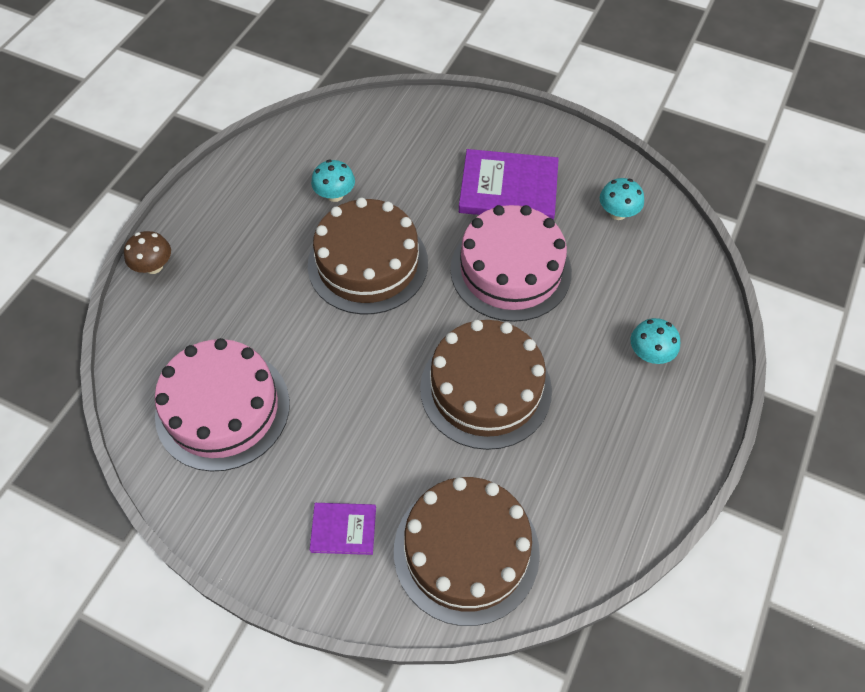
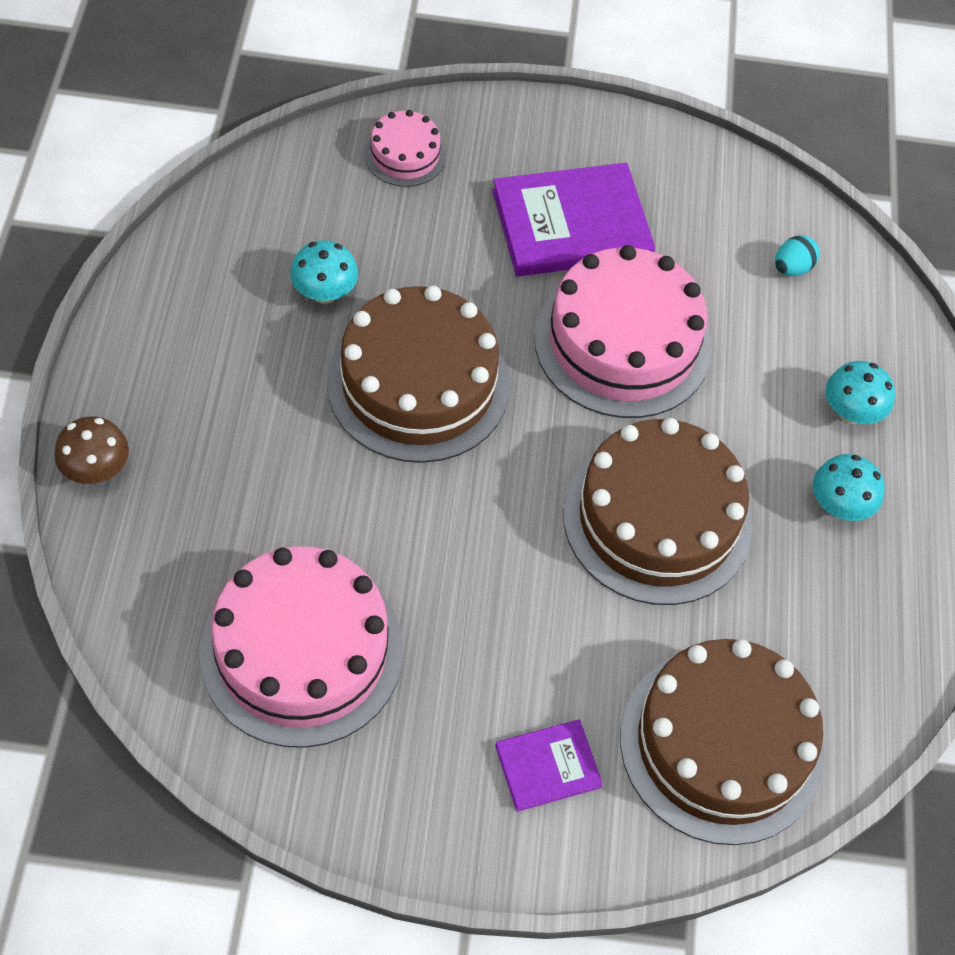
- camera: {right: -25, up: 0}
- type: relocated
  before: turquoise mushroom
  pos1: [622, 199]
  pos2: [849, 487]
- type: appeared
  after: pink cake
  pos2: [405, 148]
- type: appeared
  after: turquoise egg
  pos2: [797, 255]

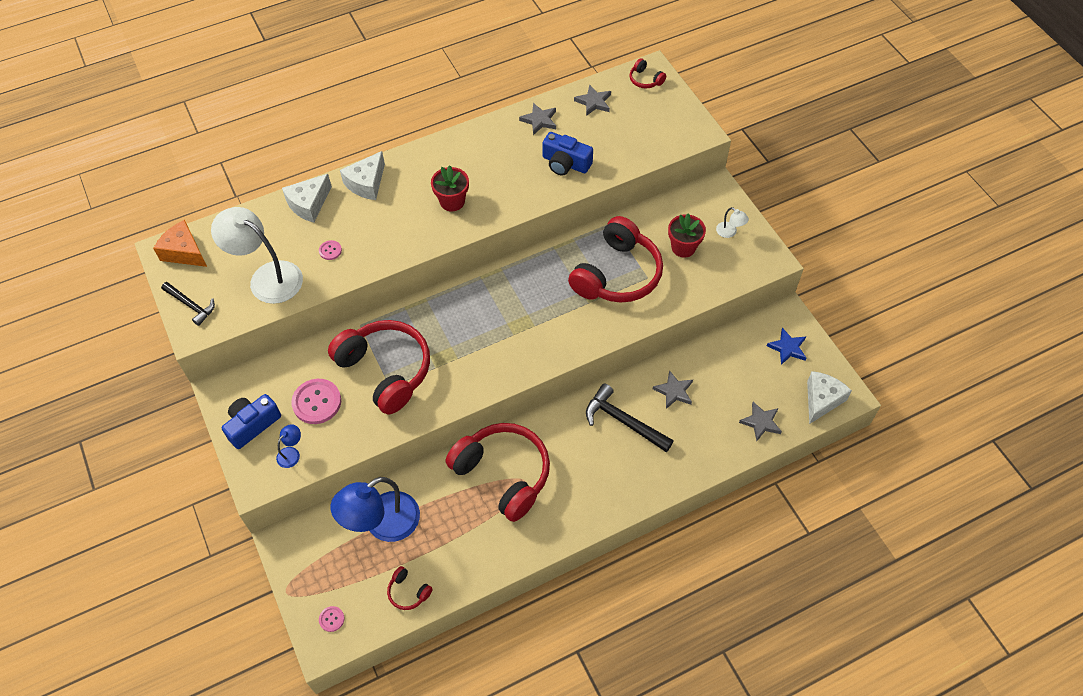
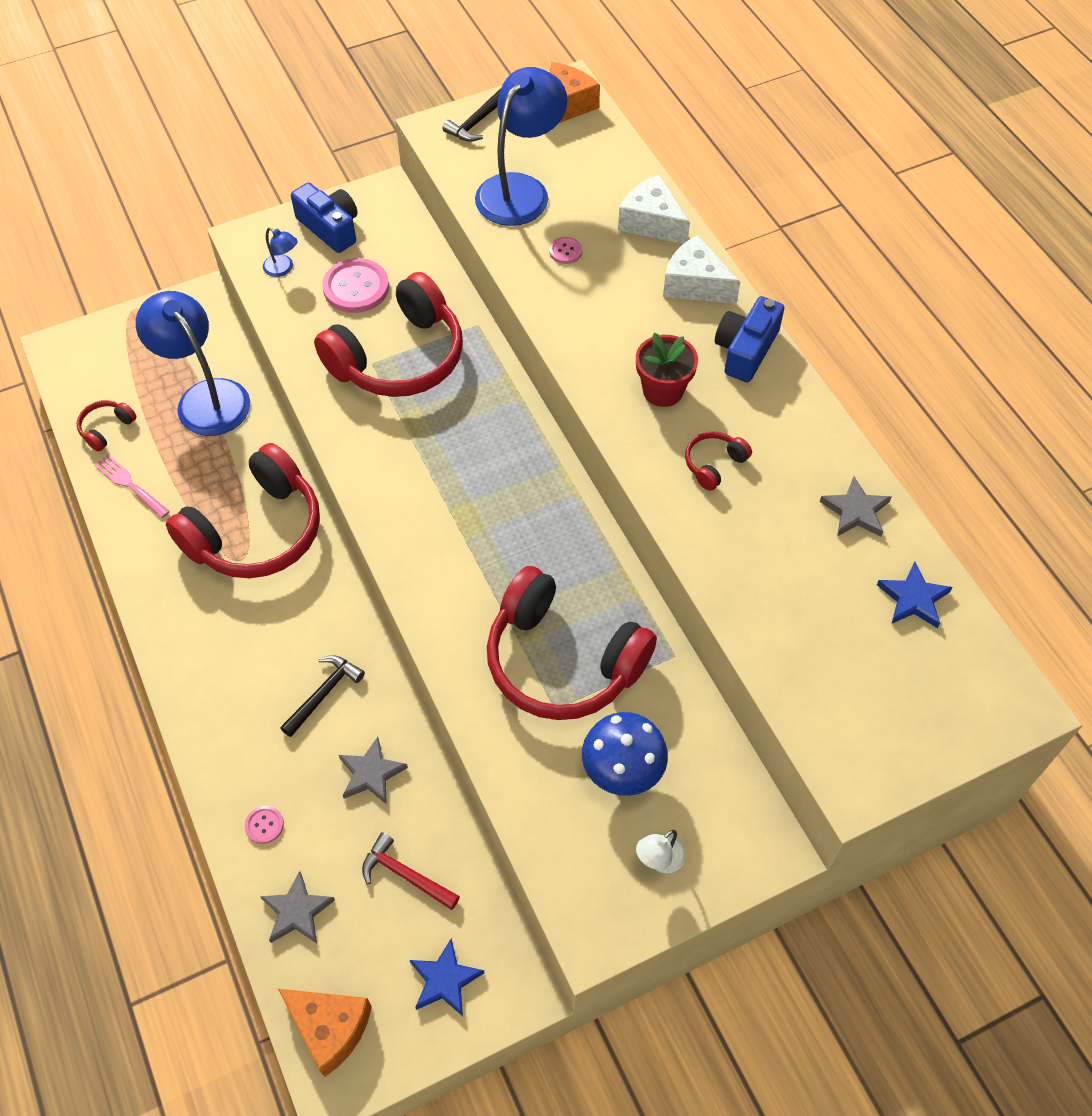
- camera: {right: 90, up: 0}
- type: colour
  before: white lamp
  after: blue lamp
  pos1: [257, 255]
  pos2: [521, 146]
- type: relocated
  before: pink button
  pos1: [331, 619]
  pos2: [264, 825]
- type: relocated
  before: blue camera
  pos1: [567, 154]
  pos2: [749, 339]
- type: colour
  before: grey star
  after: blue star
  pos1: [592, 100]
  pos2: [915, 595]
- type: size
  before: black hammer
  pos1: [629, 417]
  pos2: [322, 696]
  scale: 0.65
- type: relocated
  before: red headphones
  pos1: [648, 73]
  pos2: [718, 461]
- type: exchanged
  before: red flower pot
  after: blue mushroom
  pos1: [687, 236]
  pos2: [625, 754]
- type: colour
  before: white cheese
  after: orange cheese
  pos1: [829, 397]
  pos2: [325, 1033]
- type: appeared
  after: pink fork
  pos2: [132, 486]
- type: appeared
  after: red hammer
  pos2: [411, 871]

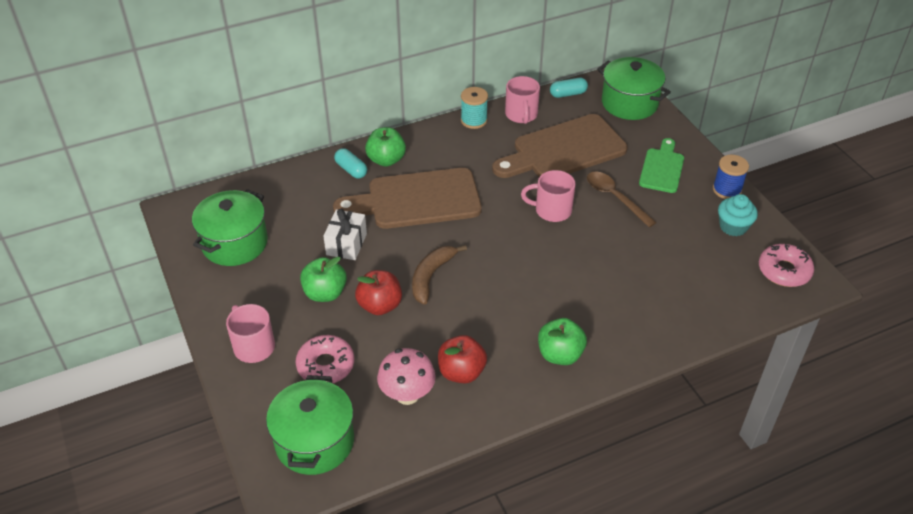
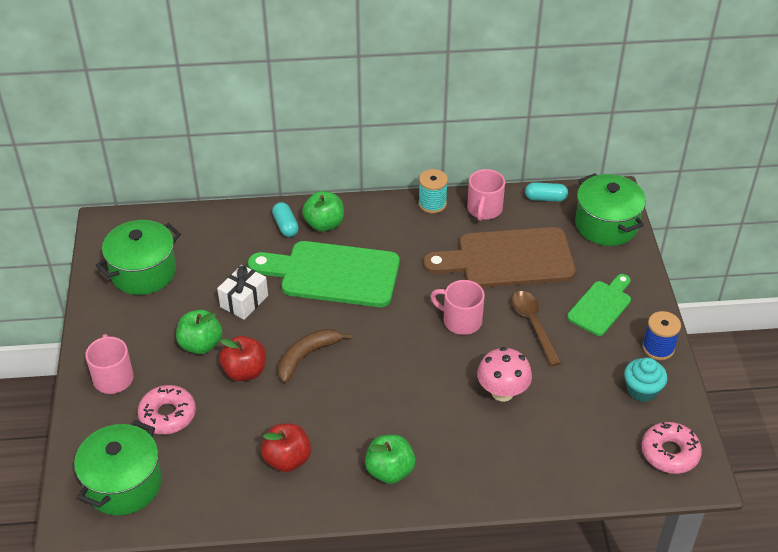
- camera: {right: 20, up: 0}
- type: colour
  before: brown cutting board
  after: green cutting board
  pos1: [407, 198]
  pos2: [324, 274]
- type: relocated
  before: pink mushroom
  pos1: [406, 376]
  pos2: [504, 374]

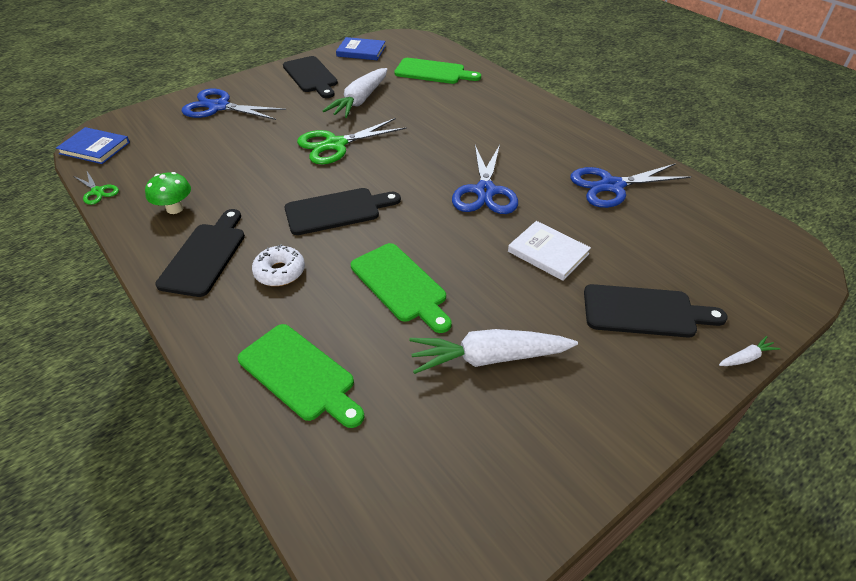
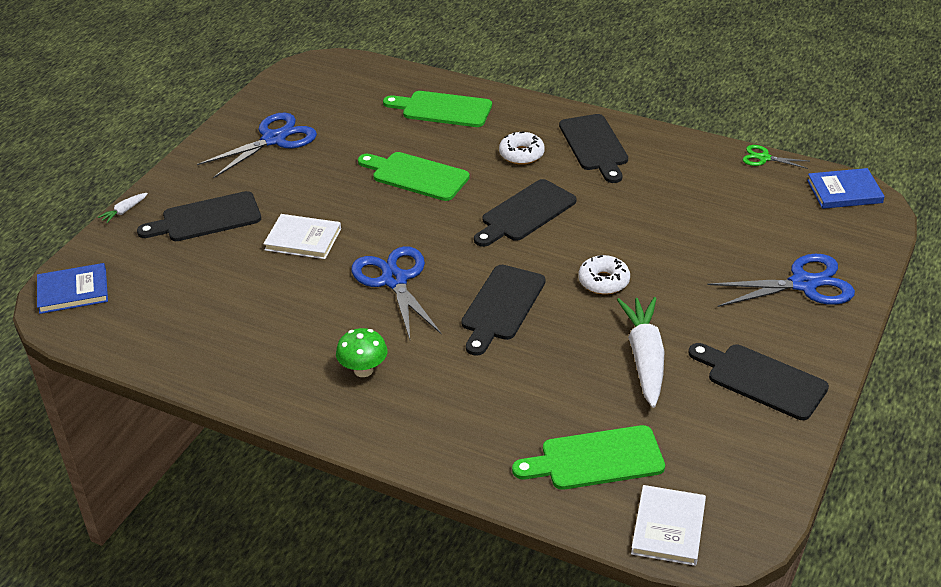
- camera: {right: 155, up: -5}
- type: relocated
  before: green mushroom
  pos1: [168, 193]
  pos2: [362, 352]
- type: exchanged
  before: green scissors
  after: white donut
  pos1: [352, 141]
  pos2: [604, 274]
- type: relocated
  before: blue book
  pos1: [361, 48]
  pos2: [72, 288]
- type: missing
  before: white carrot
  pos1: [493, 351]
- type: relocated
  before: blue scissors
  pos1: [630, 185]
  pos2: [257, 145]
- type: appeared
  after: black cutting board
  pos2: [503, 310]
- type: appeared
  after: white book
  pos2: [668, 525]

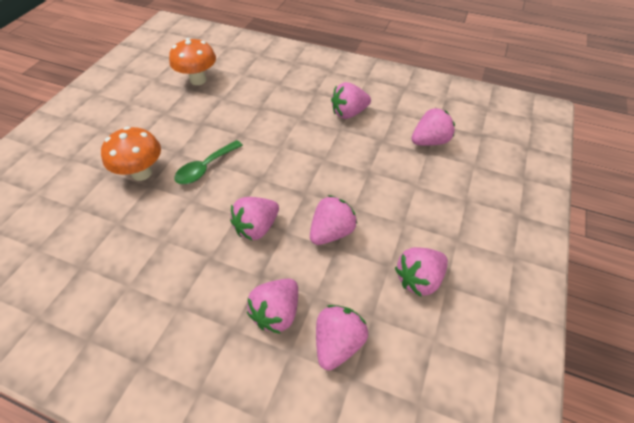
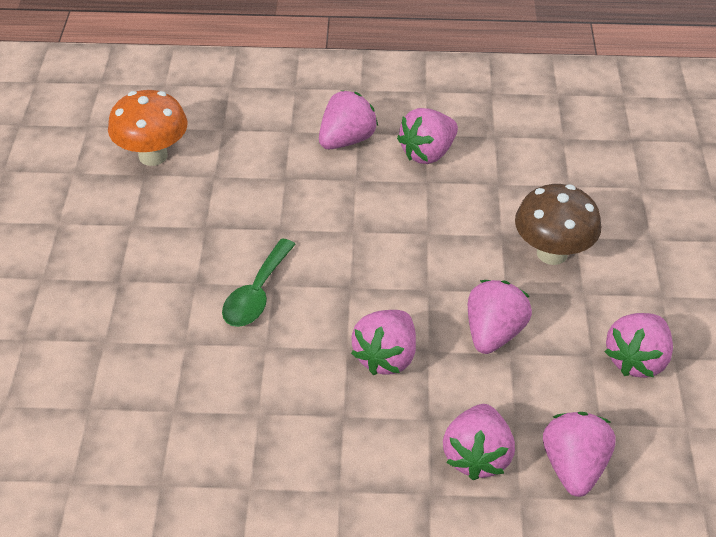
- camera: {right: -20, up: -5}
- type: missing
  before: orange mushroom
  pos1: [131, 154]
- type: relocated
  before: pink strawberry
  pos1: [433, 127]
  pos2: [348, 119]
- type: appeared
  after: brown mushroom
  pos2: [558, 224]

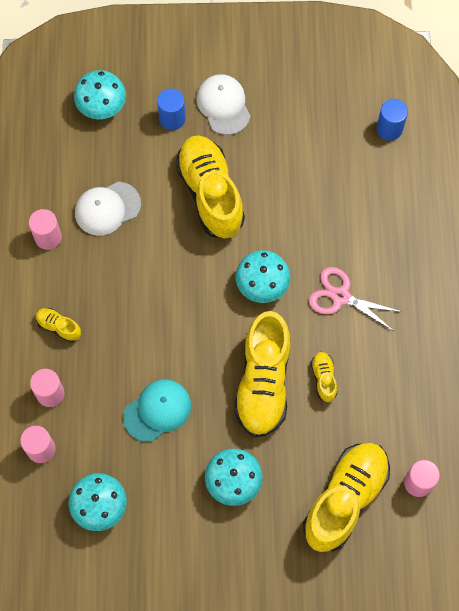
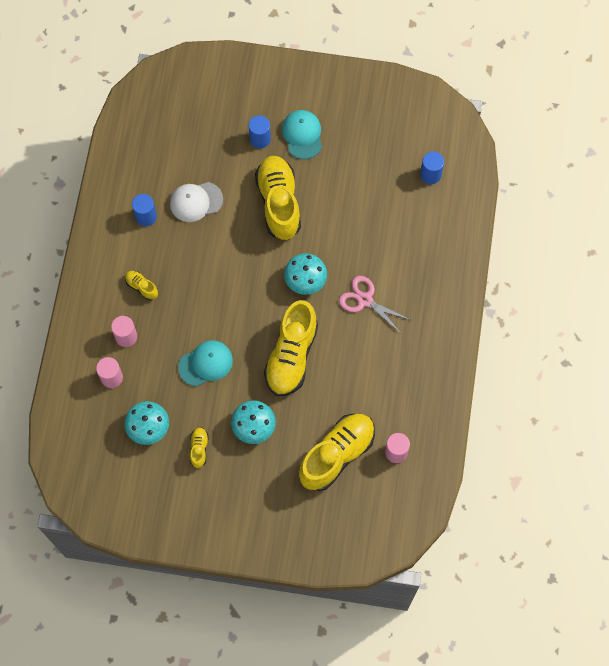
- camera: {right: 10, up: 0}
- type: colour
  before: pink cylinder
  after: blue cylinder
  pos1: [45, 229]
  pos2: [144, 210]
- type: missing
  before: turquoise mushroom
  pos1: [100, 94]
- type: colour
  before: white cap
  after: turquoise cap
  pos1: [223, 104]
  pos2: [302, 134]
- type: relocated
  before: yellow shoe
  pos1: [324, 377]
  pos2: [199, 447]

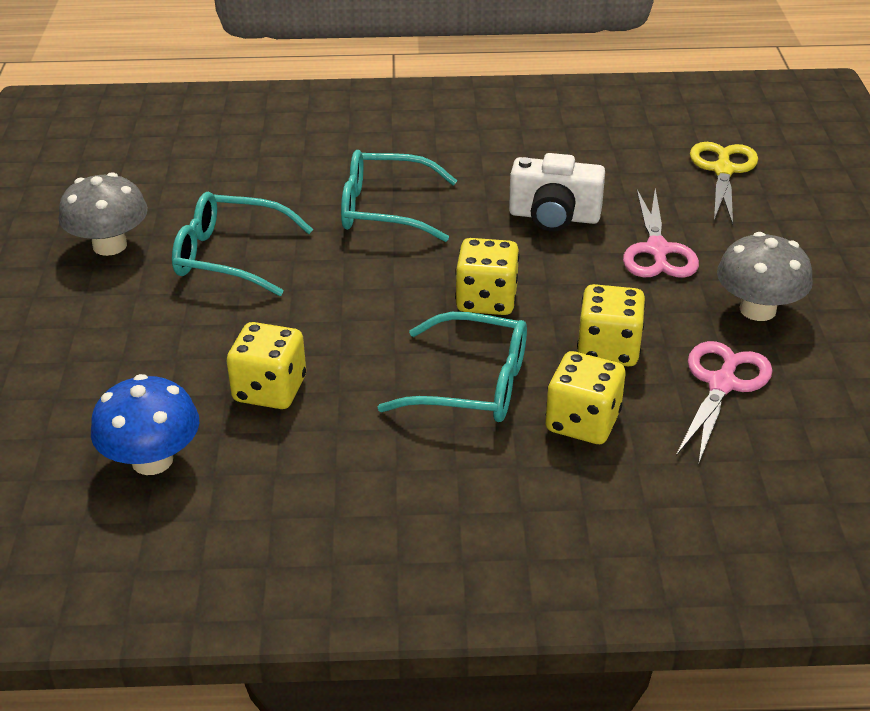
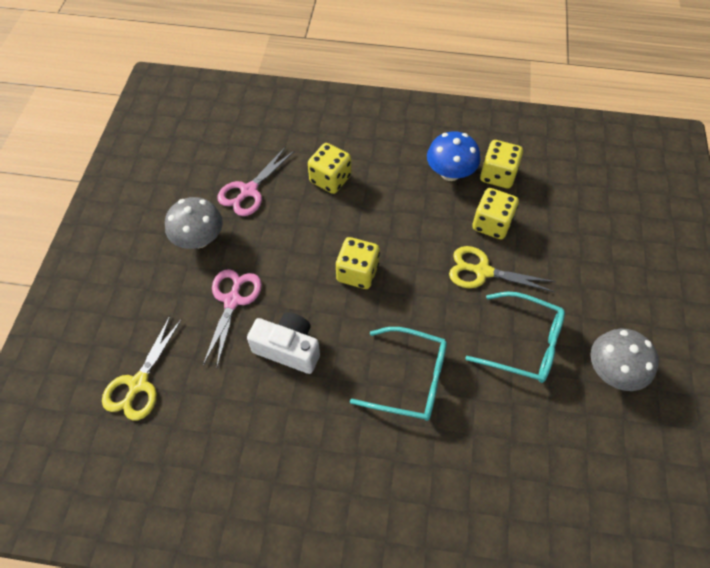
- camera: {right: -170, up: 20}
- type: relocated
  before: blue mushroom
  pos1: [145, 424]
  pos2: [453, 156]
- type: missing
  before: turquoise glasses
  pos1: [452, 367]
- type: relocated
  before: yellow dice
  pos1: [611, 325]
  pos2: [501, 164]
- type: appeared
  after: yellow scissors
  pos2: [502, 269]

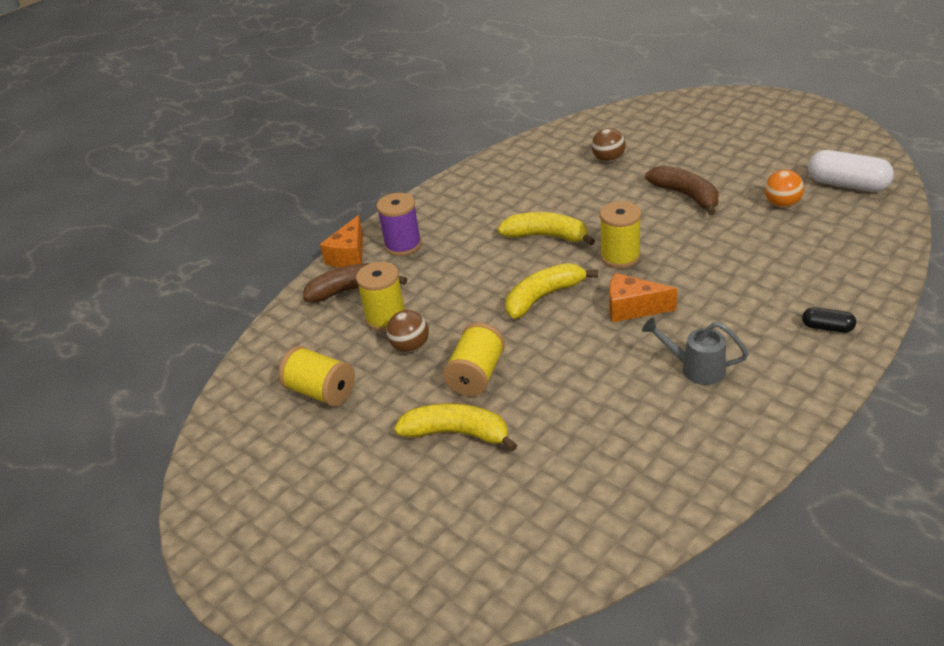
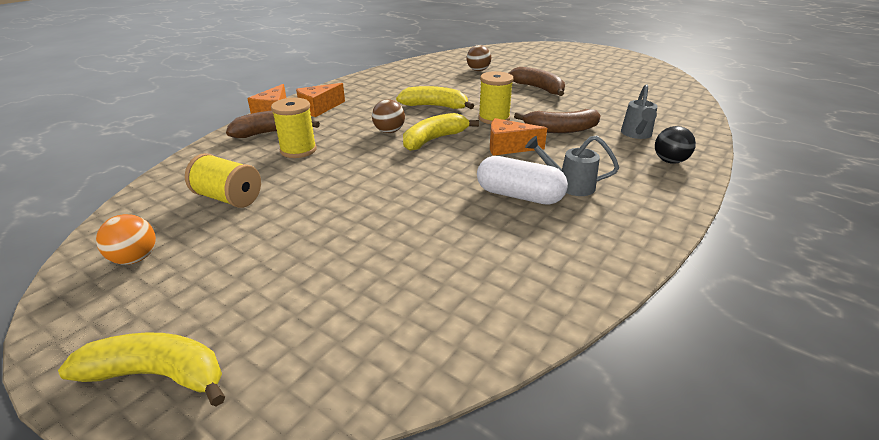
- camera: {right: -10, up: -5}
- type: exchanged
  before: purple spool
  after: orange cheese
  pos1: [399, 224]
  pos2: [320, 100]
- type: relocated
  before: brown ball
  pos1: [407, 331]
  pos2: [388, 116]
- type: relocated
  before: yellow banana
  pos1: [455, 427]
  pos2: [141, 369]
- type: missing
  before: yellow spool
  pos1: [474, 359]
- type: relocated
  before: orange ball
  pos1: [784, 189]
  pos2: [126, 239]
- type: exchanged
  before: black capsule
  after: black ball
  pos1: [829, 320]
  pos2: [675, 145]
- type: relocated
  before: white capsule
  pos1: [851, 171]
  pos2: [522, 180]
- type: appeared
  after: brown banana
  pos2: [557, 121]
- type: appeared
  after: grey watering can
  pos2: [639, 111]

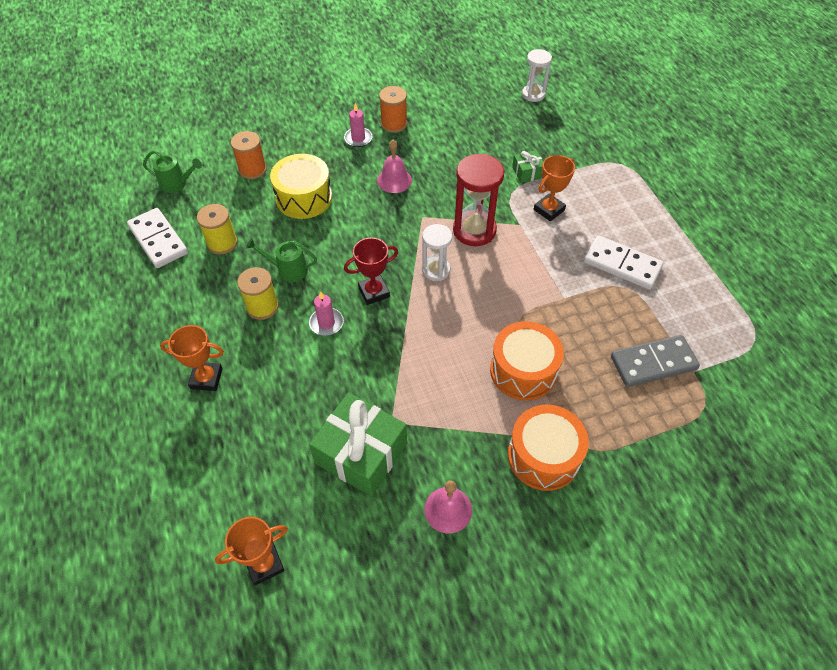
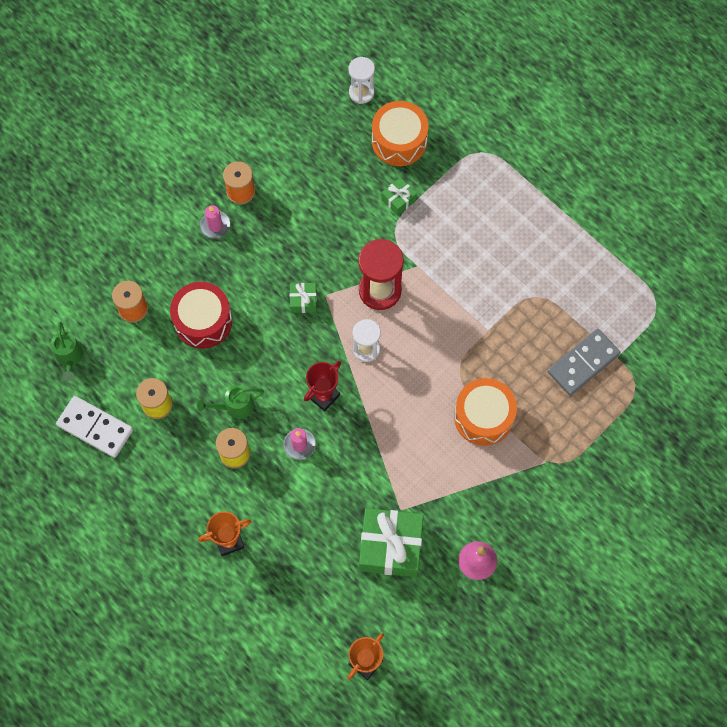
- camera: {right: -25, up: 15}
- type: spun
  before: green watering can
  pos1: [172, 171]
  pos2: [67, 351]
  turn: 90
- type: colour
  before: yellow drum
  after: red drum
  pos1: [301, 186]
  pos2: [201, 315]
- type: missing
  before: pink bell
  pos1: [394, 166]
- type: relocated
  before: orange drum
  pos1: [548, 448]
  pos2: [400, 133]
- type: missing
  before: orange trophy
  pos1: [554, 188]
- type: missing
  before: white domino
  pos1: [624, 262]
- type: appeared
  after: green gift
  pos2: [303, 298]

